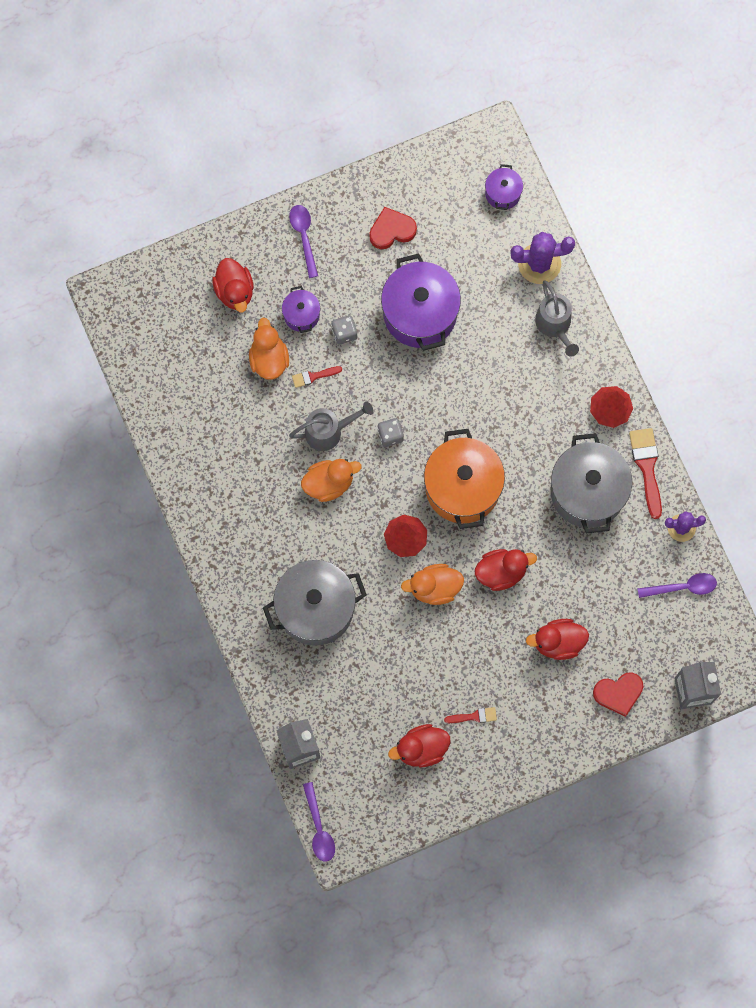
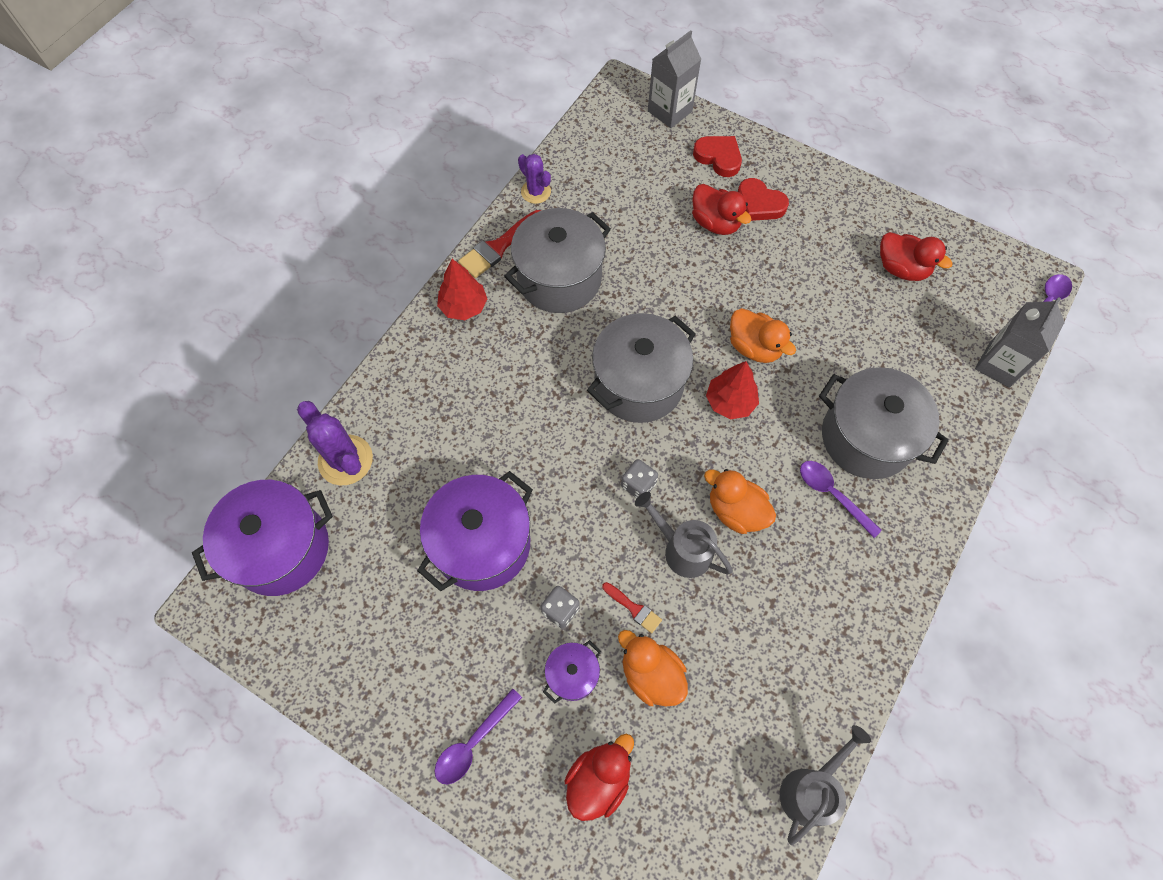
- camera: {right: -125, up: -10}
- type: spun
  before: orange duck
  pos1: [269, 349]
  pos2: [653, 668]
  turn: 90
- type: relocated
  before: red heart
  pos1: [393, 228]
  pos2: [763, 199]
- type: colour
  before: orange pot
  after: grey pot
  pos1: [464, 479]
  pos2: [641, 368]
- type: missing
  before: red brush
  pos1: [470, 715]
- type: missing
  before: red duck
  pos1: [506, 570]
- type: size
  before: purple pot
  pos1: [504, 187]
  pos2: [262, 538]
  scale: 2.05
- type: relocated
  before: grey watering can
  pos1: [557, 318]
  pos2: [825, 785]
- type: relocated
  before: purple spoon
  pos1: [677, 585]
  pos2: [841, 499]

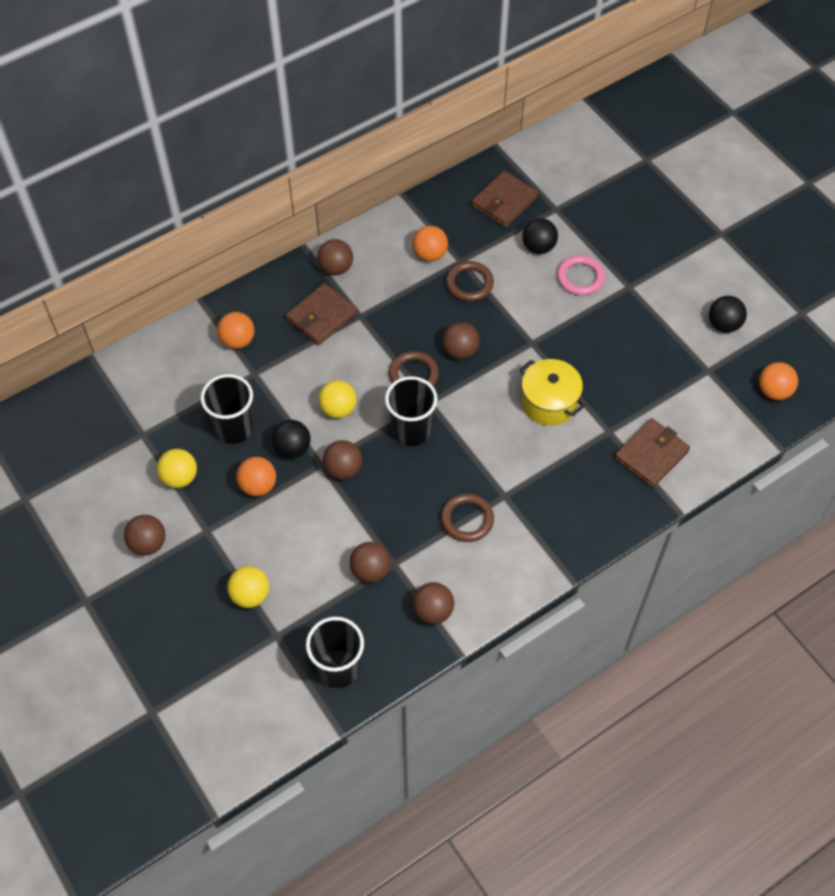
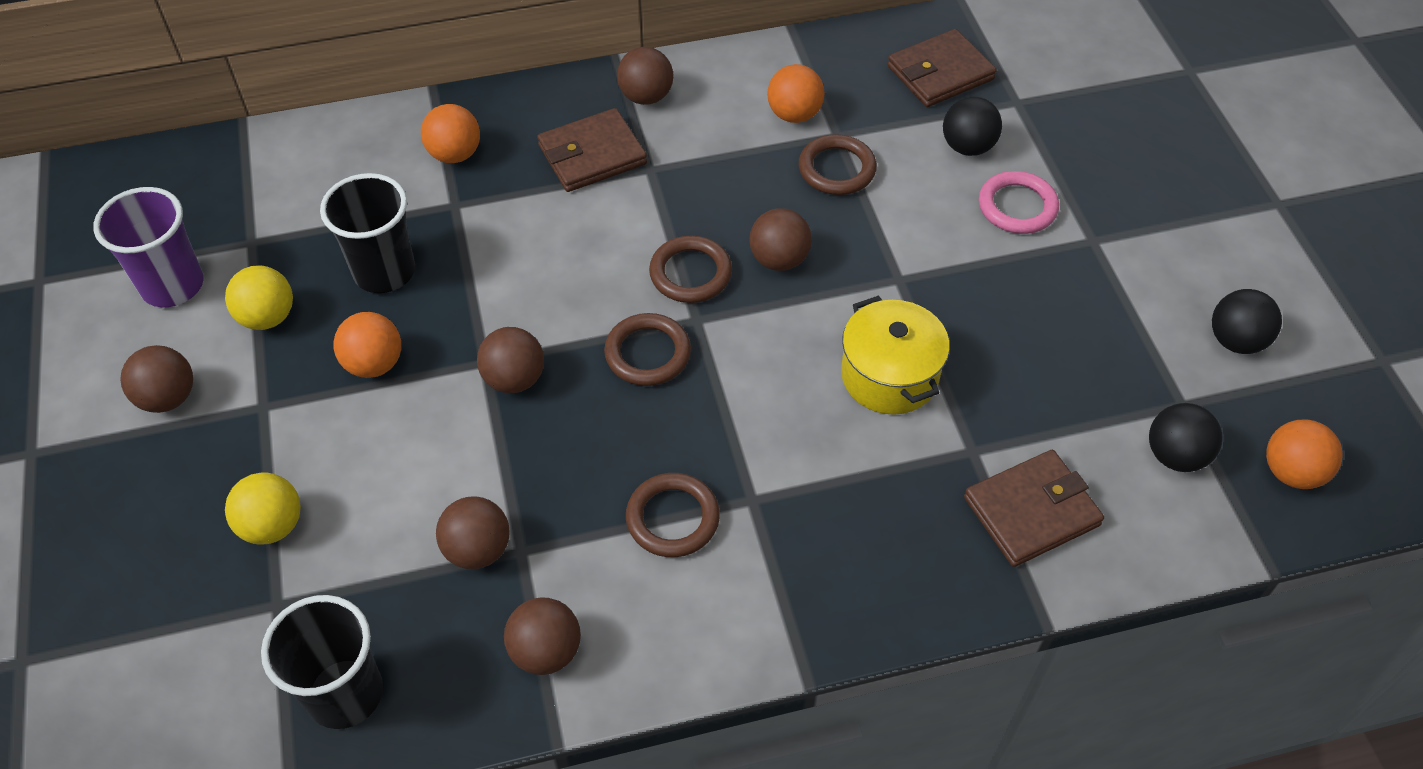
- camera: {right: 20, up: -5}
- type: relocated
  before: black ball
  pos1: [291, 439]
  pos2: [1186, 437]
- type: missing
  before: yellow ball
  pos1: [337, 399]
- type: exchanged
  before: black cup
  after: brown ring
  pos1: [411, 411]
  pos2: [647, 349]
- type: appeared
  after: purple cup
  pos2: [148, 247]

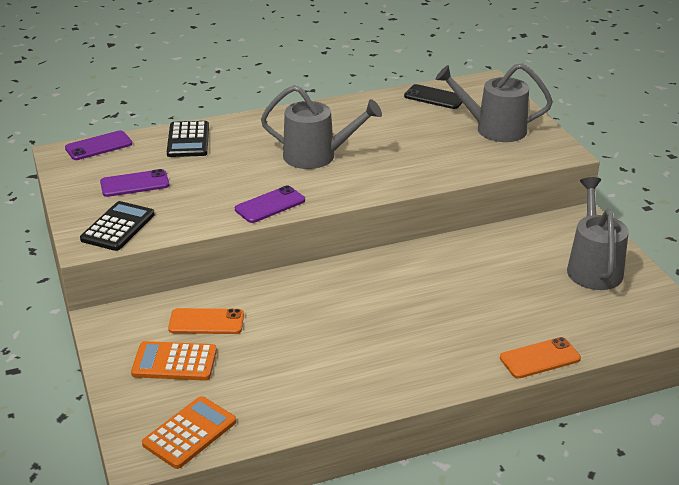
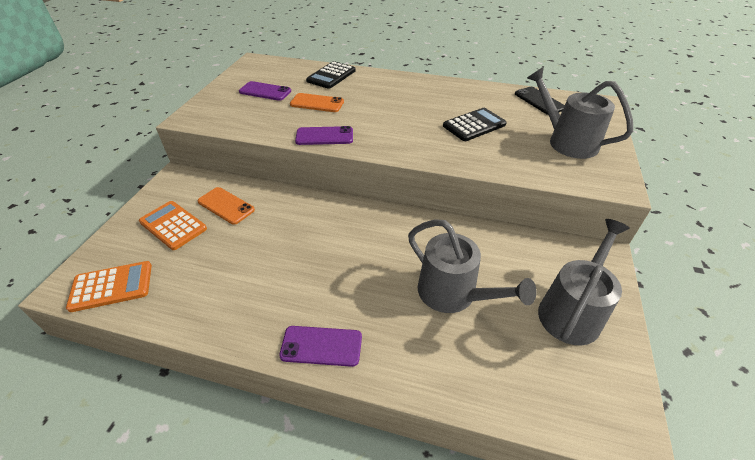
- camera: {right: 35, up: 10}
- type: relocated
  before: purple phone
  pos1: [98, 145]
  pos2: [320, 346]
- type: relocated
  before: black calculator
  pos1: [117, 226]
  pos2: [475, 124]
- type: relocated
  before: grey watering can
  pos1: [321, 127]
  pos2: [472, 266]
- type: relocated
  before: orange phone
  pos1: [540, 357]
  pos2: [317, 102]

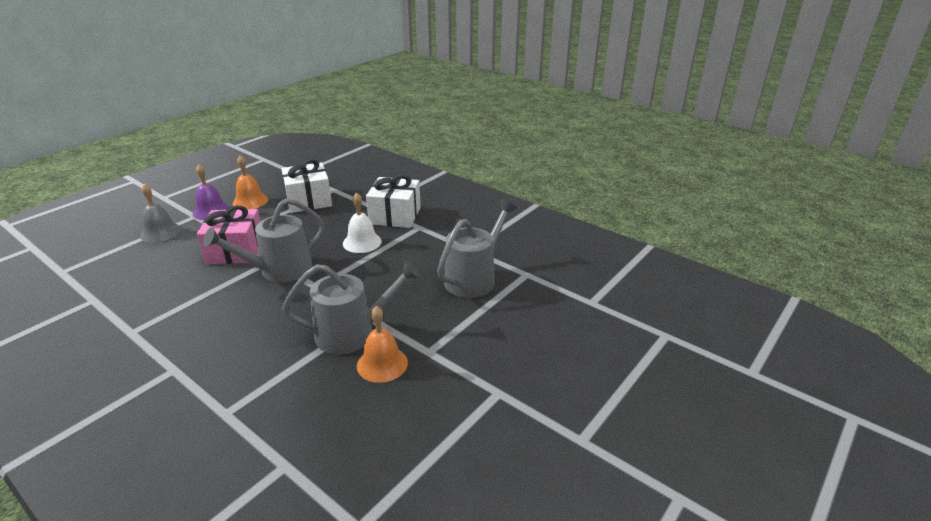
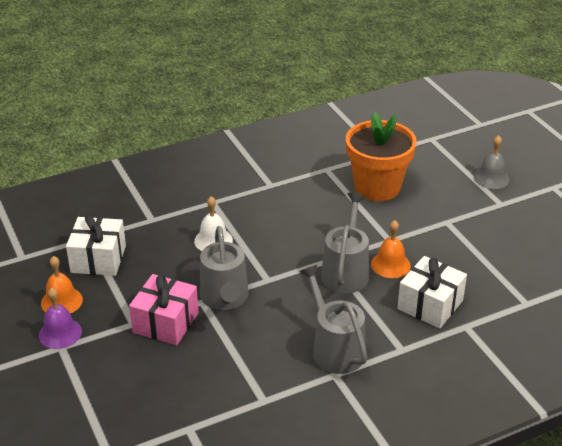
- camera: {right: -65, up: 5}
- type: relocated
  before: grey bell
  pos1: [160, 213]
  pos2: [492, 162]
- type: relocated
  before: white gift
  pos1: [393, 201]
  pos2: [432, 292]
- type: relocated
  before: grey watering can
  pos1: [477, 248]
  pos2: [333, 319]
- type: appeared
  after: orange flower pot
  pos2: [381, 156]

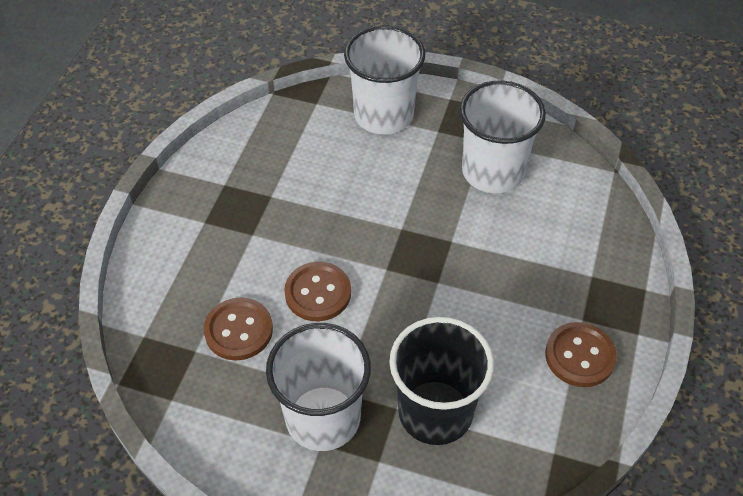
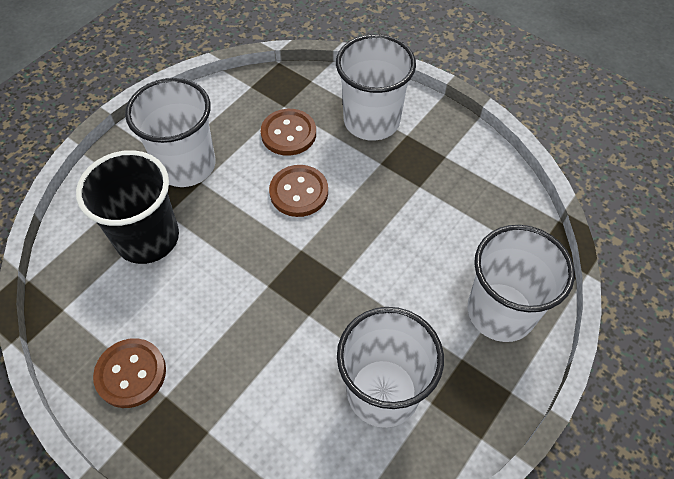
- camera: {right: 110, up: 5}
- type: appeared
  after: white cup
  pos2: [376, 87]

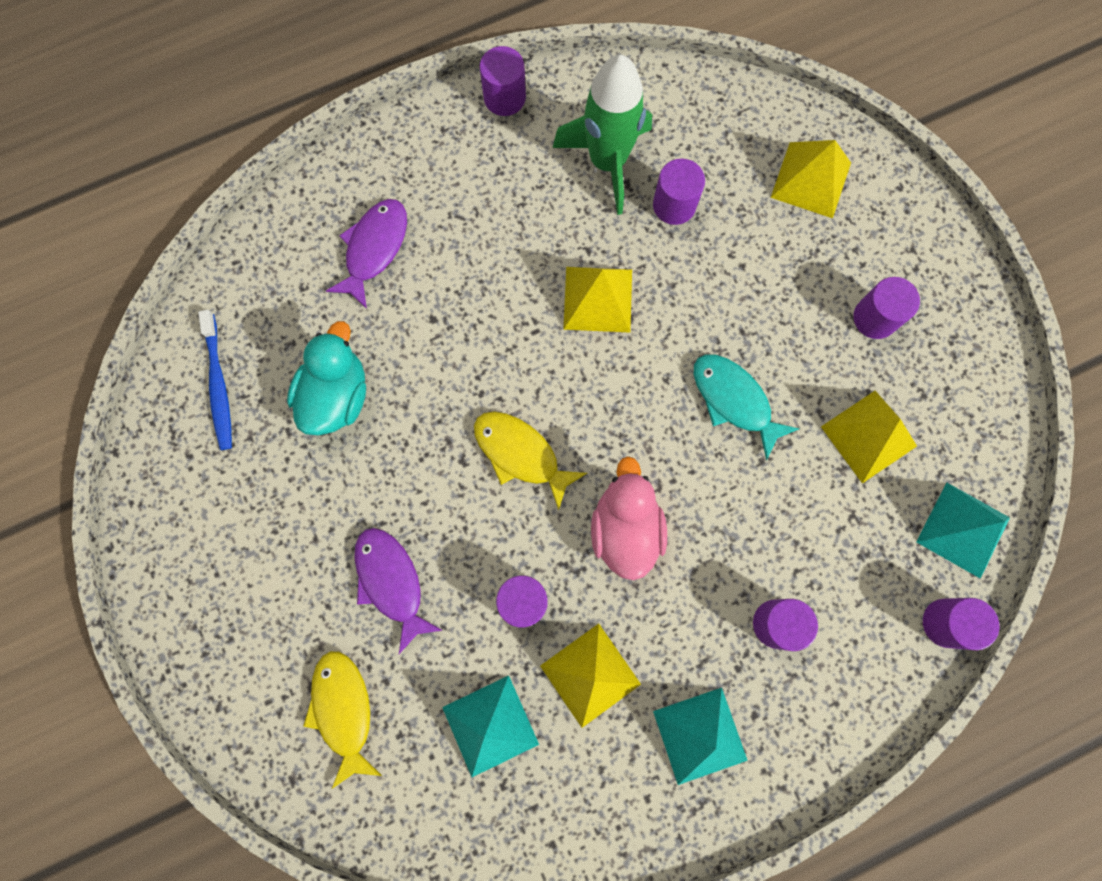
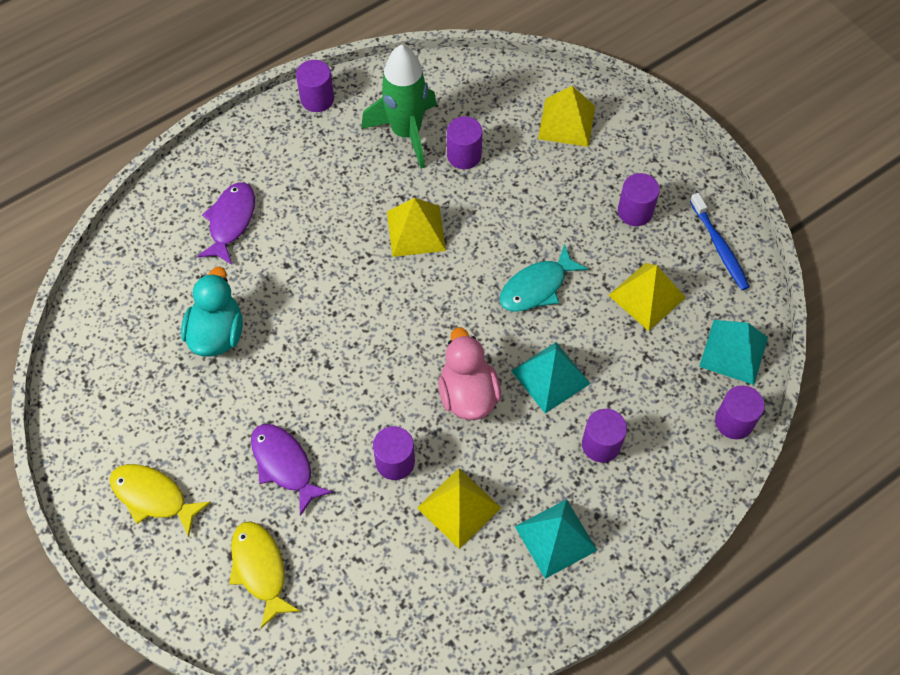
- camera: {right: -10, up: -15}
- type: relocated
  before: blue toothbrush
  pos1: [215, 380]
  pos2: [720, 241]
- type: relocated
  before: turquoise pyramid
  pos1: [490, 726]
  pos2: [551, 378]
- type: relocated
  before: yellow fish
  pos1: [530, 460]
  pos2: [160, 500]
- type: spun
  before: turquoise fish
  pos1: [746, 407]
  pos2: [544, 278]
  turn: -75

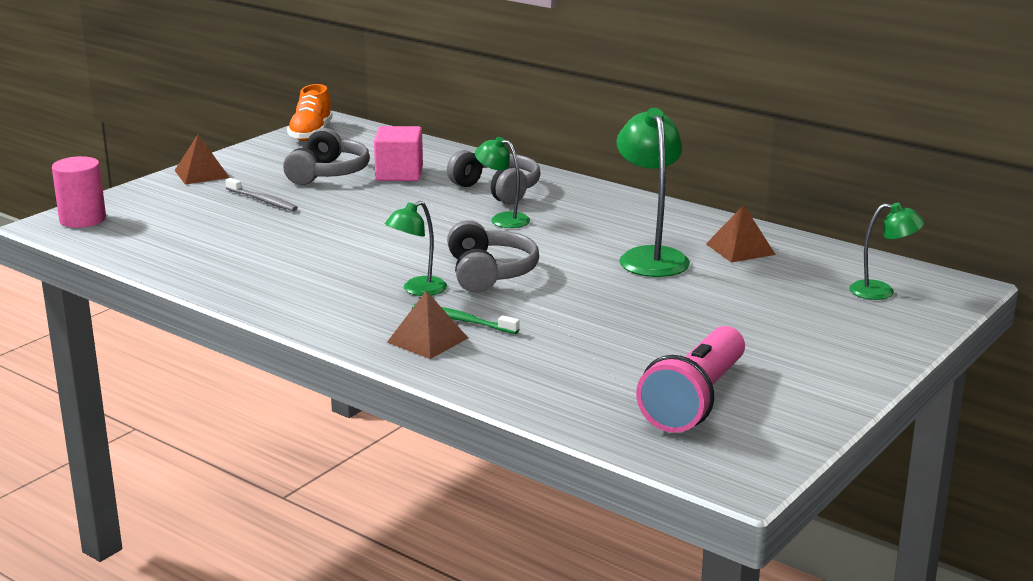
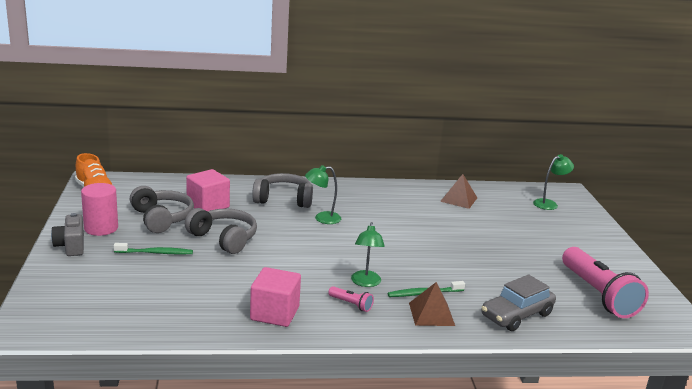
- camera: {right: -45, up: 0}
- type: relocated
  before: pink cylinder
  pos1: [79, 192]
  pos2: [99, 209]
- type: exchanged
  before: brown pyramid
  after: grey camera
  pos1: [202, 159]
  pos2: [67, 234]
- type: colour
  before: grey toothbrush
  after: green toothbrush
  pos1: [261, 194]
  pos2: [153, 249]
- type: relocated
  before: grey headphones
  pos1: [493, 256]
  pos2: [221, 231]
- type: missing
  before: green lamp
  pos1: [653, 192]
- type: appeared
  after: pink cube
  pos2: [275, 297]
- type: appeared
  after: pink flashlight
  pos2: [351, 299]
- type: appeared
  after: grey car
  pos2: [518, 303]

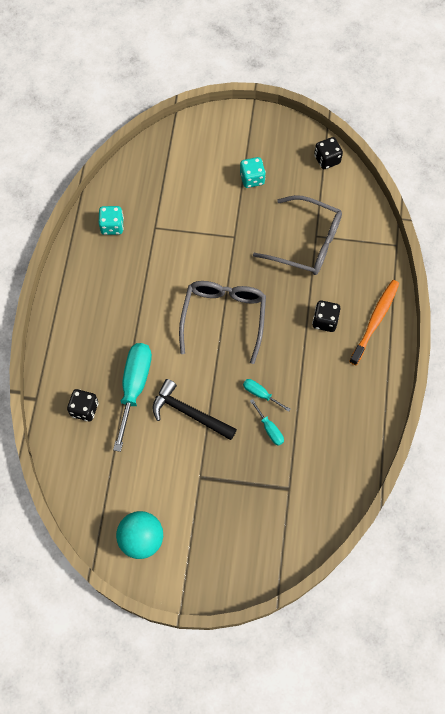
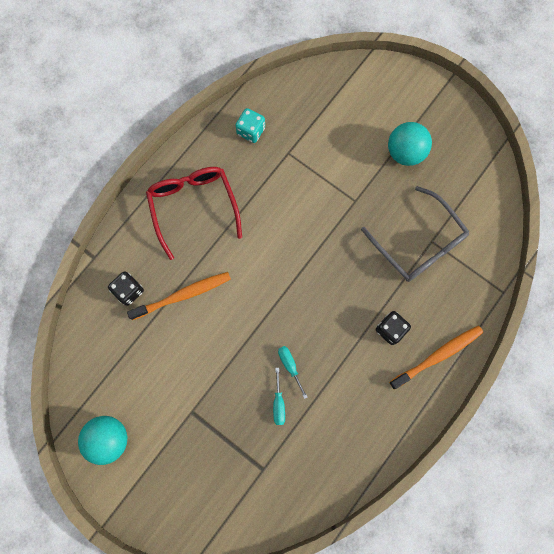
- camera: {right: 30, up: 10}
- type: exchanged
  before: turquoise screwdriver
  after: orange toothbrush
  pos1: [132, 397]
  pos2: [179, 296]
- type: missing
  before: black hammer
  pos1: [194, 409]
- type: missing
  before: grey glasses
  pos1: [222, 322]
- type: exchanged
  before: turquoise dice
  after: turquoise ball
  pos1: [253, 172]
  pos2: [410, 144]
- type: missing
  before: black dice
  pos1: [328, 153]
- type: appeared
  after: red glasses
  pos2: [194, 213]

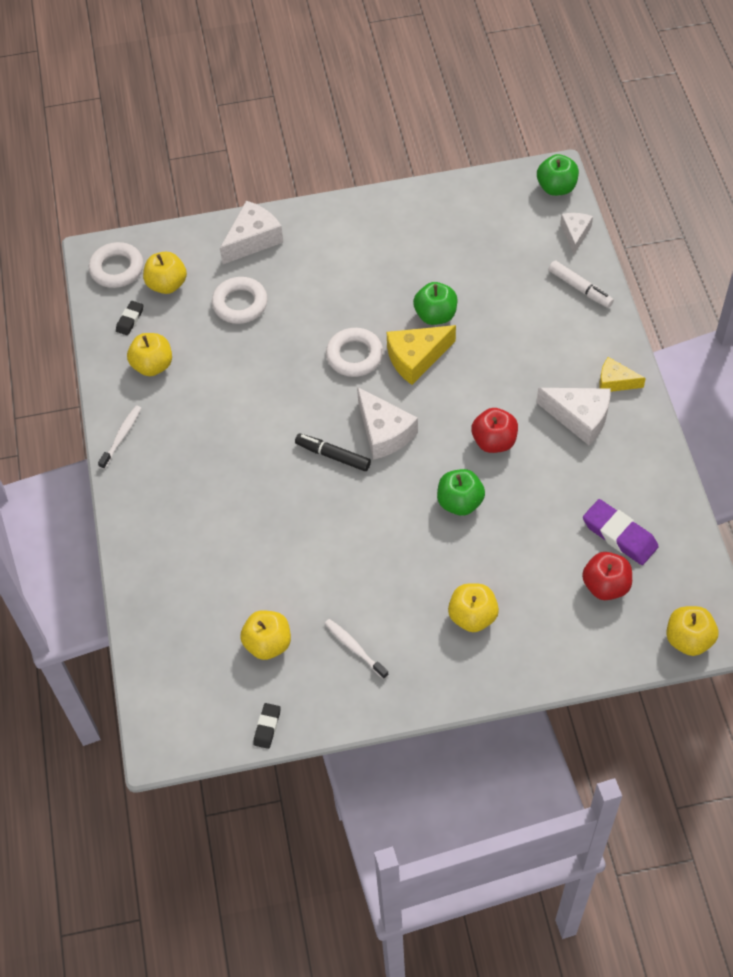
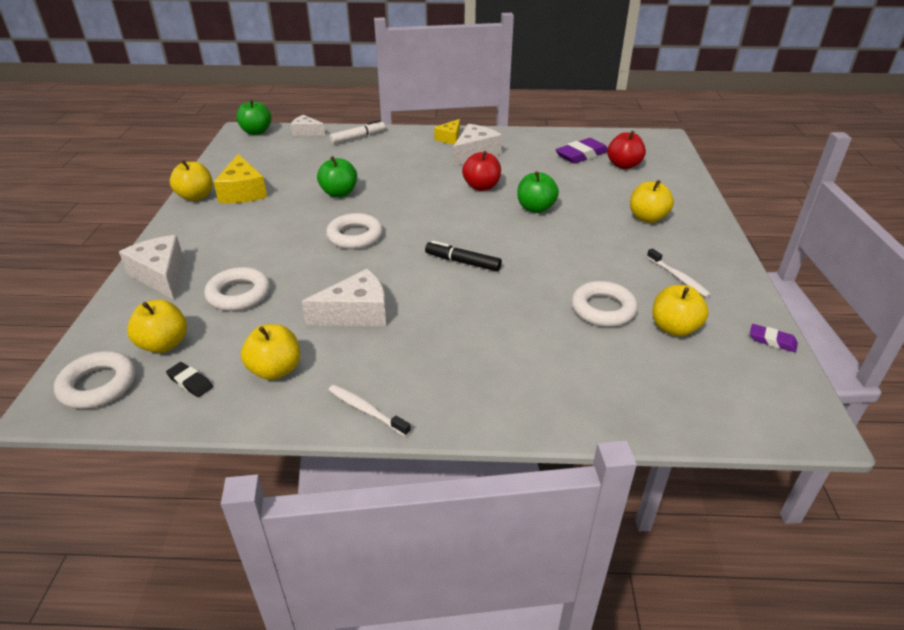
- camera: {right: -80, up: -20}
- type: colour
  before: black eraser
  after: purple eraser
  pos1: [267, 726]
  pos2: [774, 338]
- type: spun
  before: black marker
  pos1: [333, 452]
  pos2: [463, 256]
  turn: 75
- type: spun
  before: white toothbrush
  pos1: [357, 649]
  pos2: [679, 273]
  turn: -90
- type: relocated
  before: white cheese
  pos1: [387, 423]
  pos2: [344, 297]
- type: relocated
  before: yellow cheese
  pos1: [421, 355]
  pos2: [240, 178]
- type: relocated
  before: yellow apple
  pos1: [692, 631]
  pos2: [191, 180]
- type: appeared
  after: white ring
  pos2: [604, 304]

